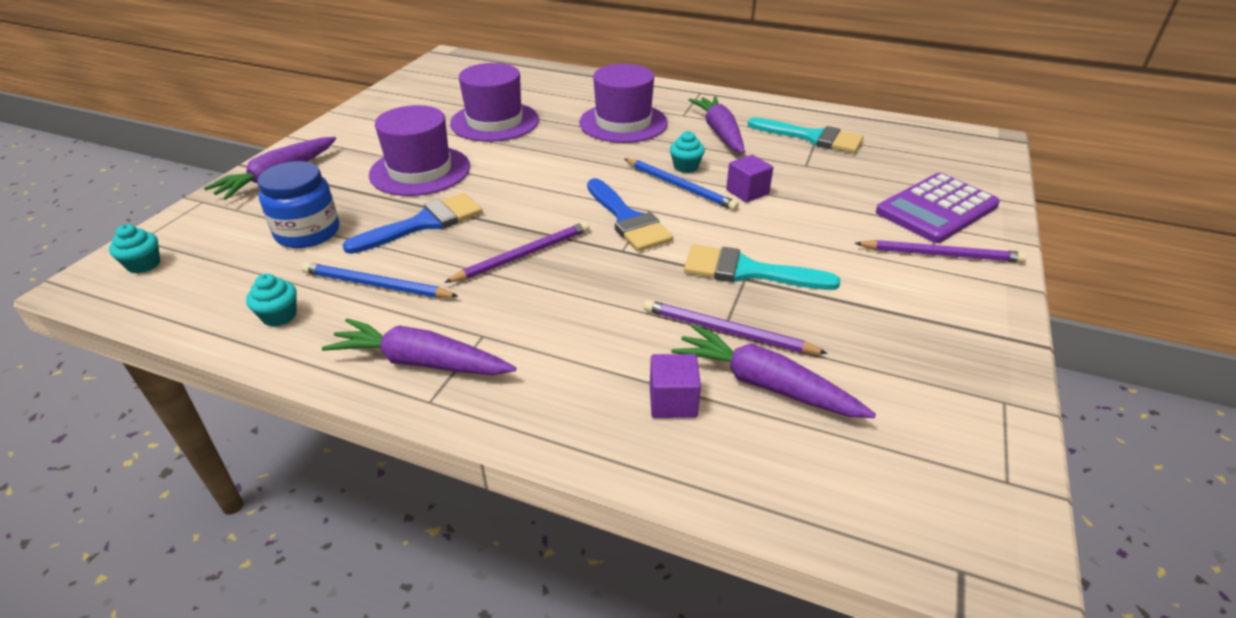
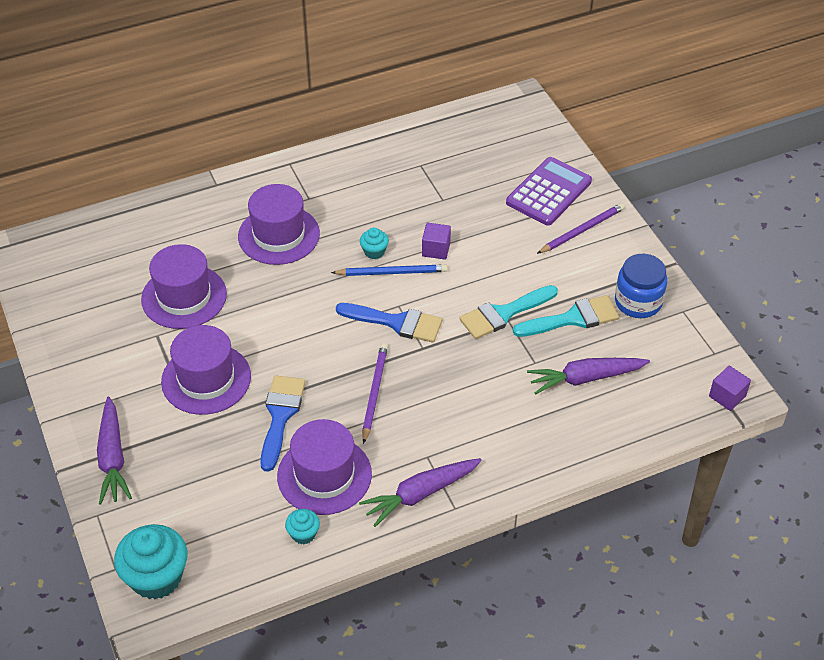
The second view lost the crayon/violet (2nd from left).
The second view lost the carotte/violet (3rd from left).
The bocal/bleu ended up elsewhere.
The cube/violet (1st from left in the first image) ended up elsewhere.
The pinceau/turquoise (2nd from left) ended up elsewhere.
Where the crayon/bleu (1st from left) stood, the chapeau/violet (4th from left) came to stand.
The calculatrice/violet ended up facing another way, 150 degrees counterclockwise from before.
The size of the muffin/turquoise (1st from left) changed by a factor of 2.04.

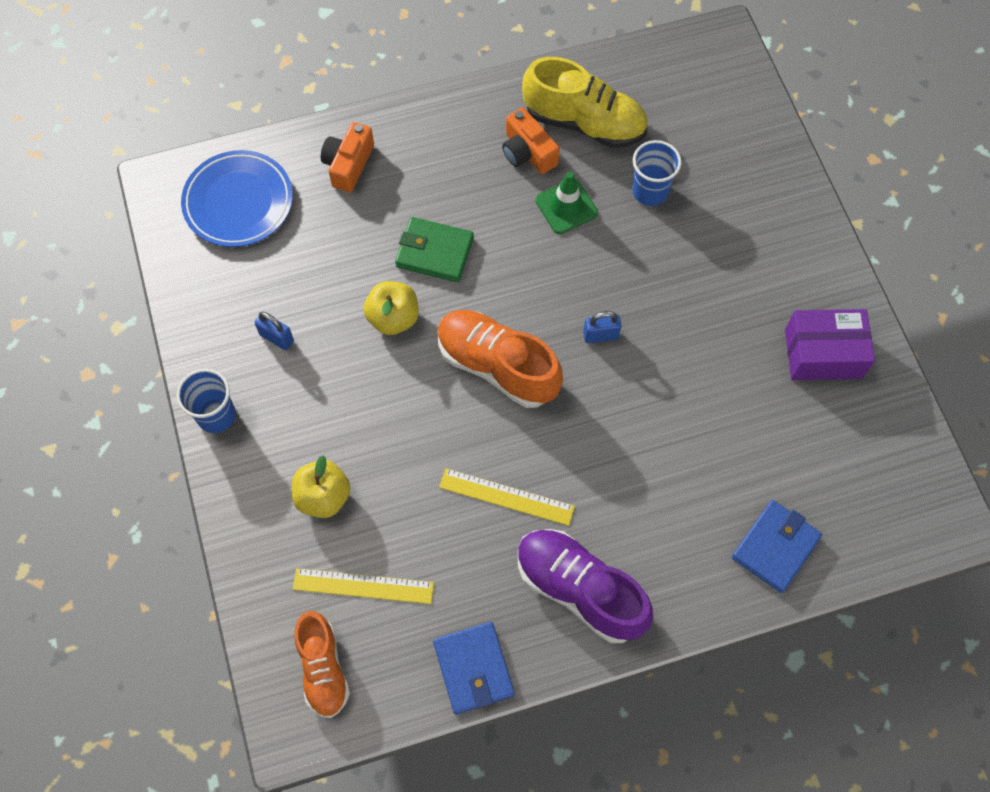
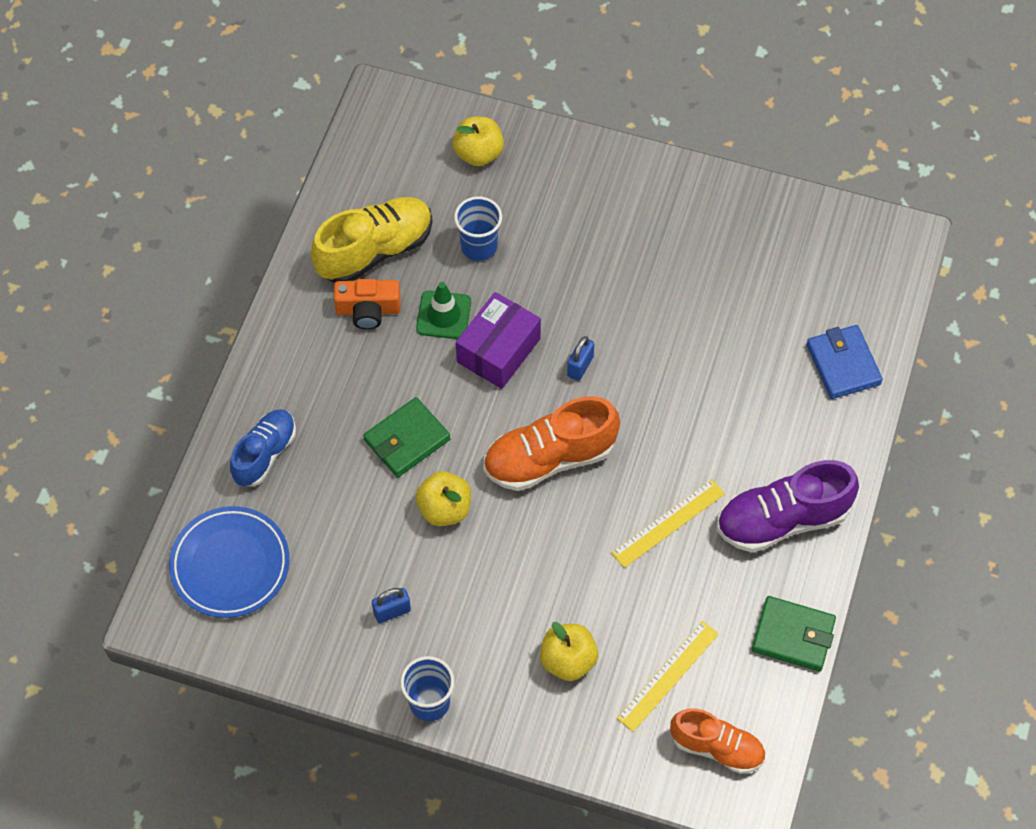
The second view gained the pomme/jaune (2nd from left).
The boîte/violet ended up elsewhere.
Where the appareil photo/orange (1st from left) stood, the chaussure/bleu came to stand.
What was the portefeuille/bleu (1st from left) turned into the portefeuille/vert (2nd from left).

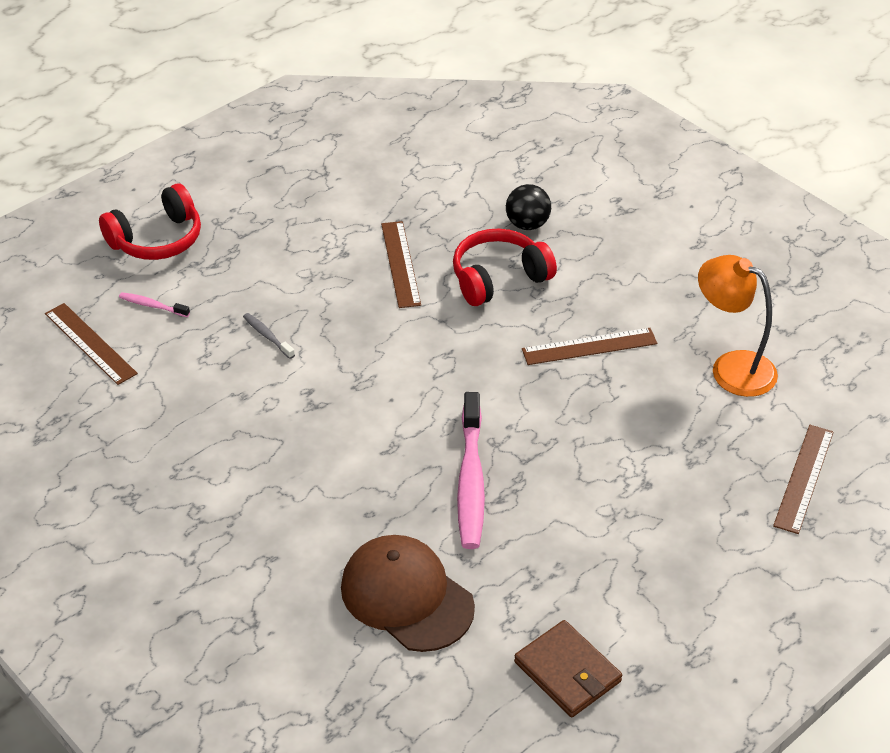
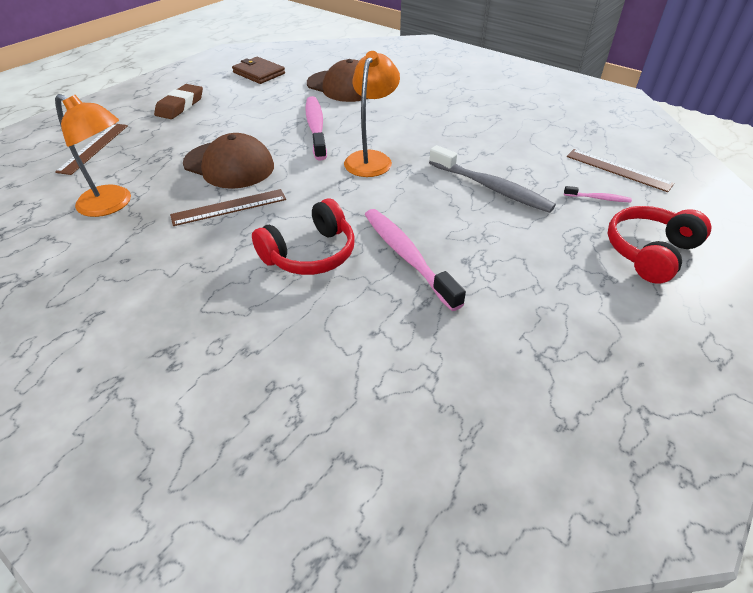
The second view lost the balle/noir.
The second view gained the gomme/marron.
The second view gained the casquette/marron (1st from left).
The second view gained the lampe/orange (2nd from left).
Where the règle/marron (2nd from left) stood, the brosse à dents/rose (2nd from left) came to stand.
The size of the brosse à dents/gris changed by a factor of 2.20.

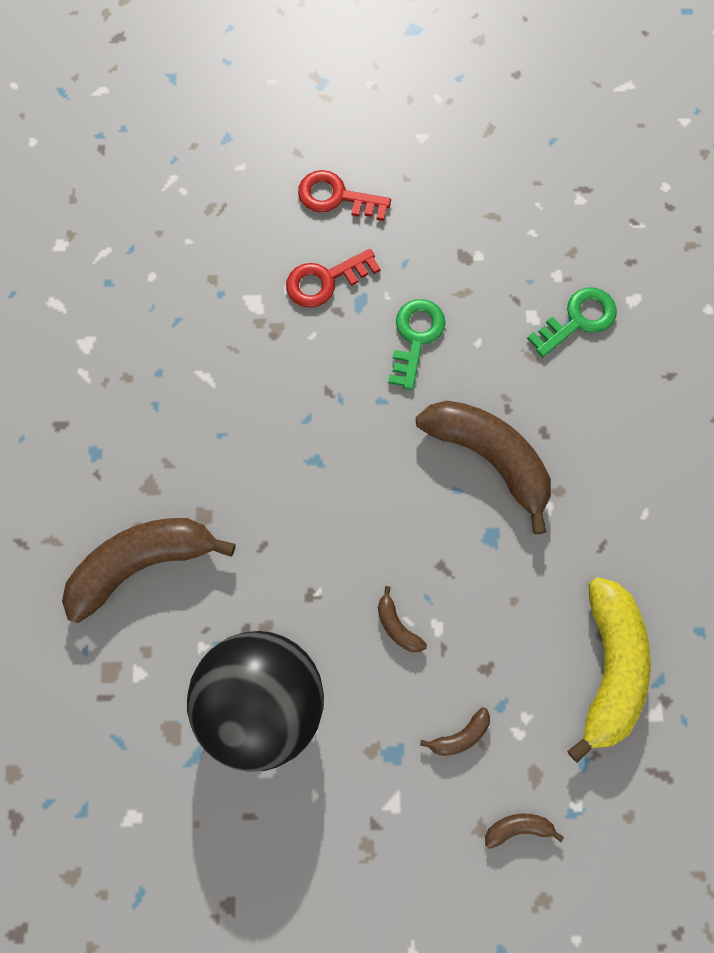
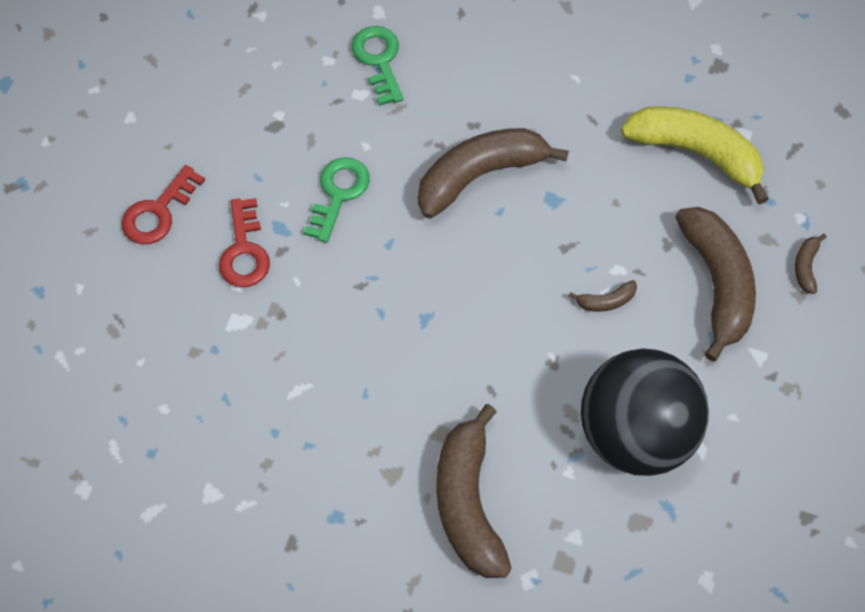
The clé/vert (1st from left) ended up facing another way, 75 degrees clockwise from before.
The size of the banane/marron (3rd from left in the first image) changed by a factor of 2.41.

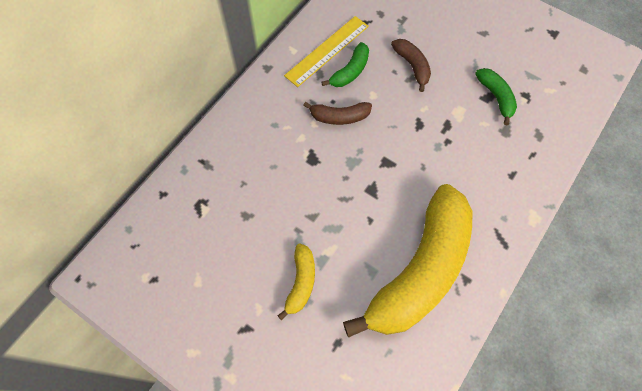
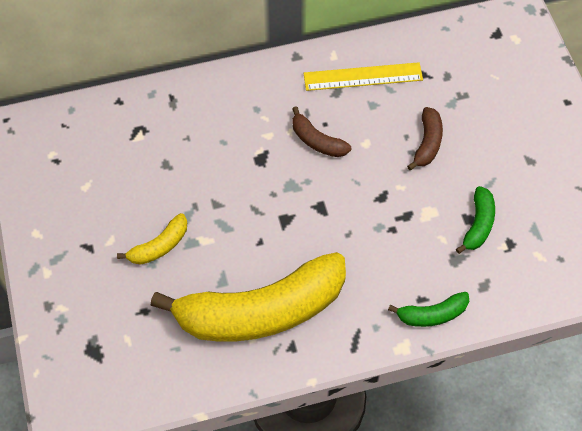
The banane/vert (1st from left) ended up elsewhere.

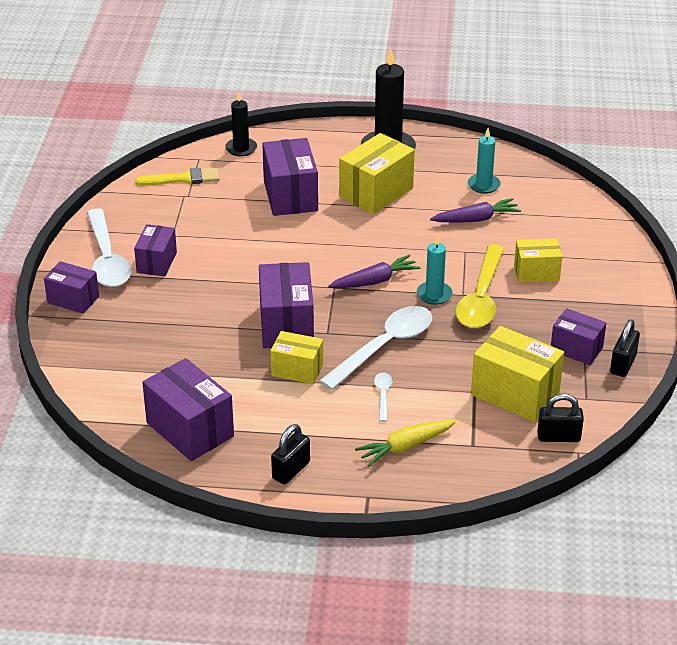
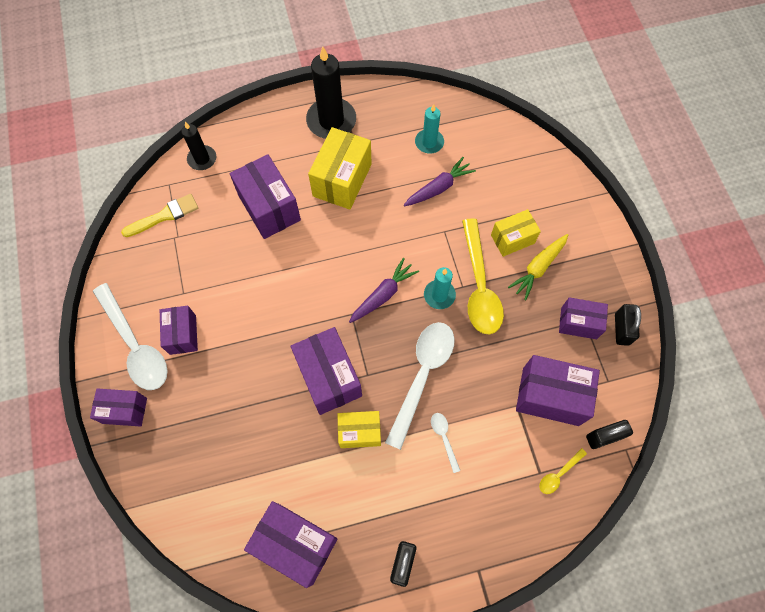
The second view gained the cuillère/jaune (2nd from left).
The carotte/jaune ended up elsewhere.
What was the boîte/jaune (3rd from left) turned into the boîte/violet (6th from left).

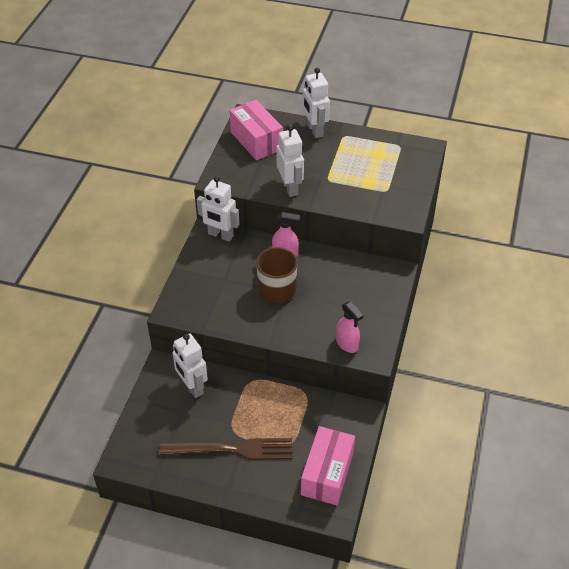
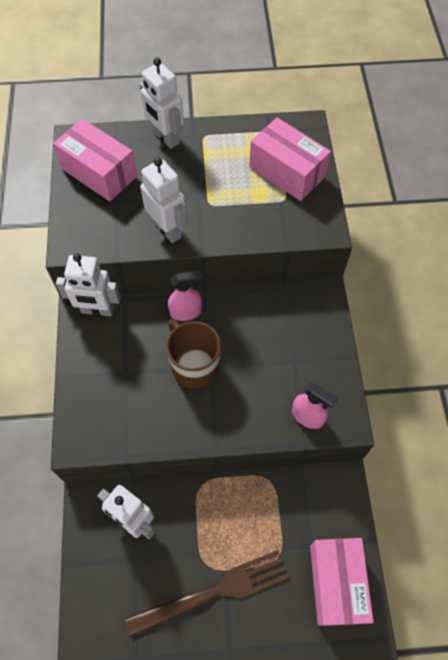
The second view gained the boîte/rose (2nd from left).

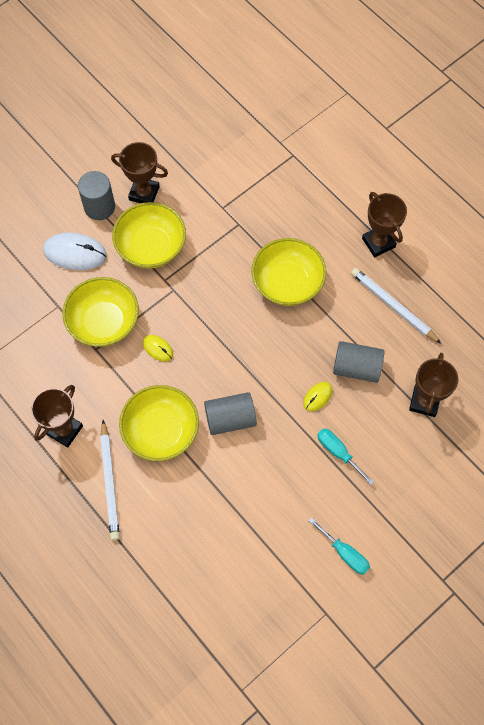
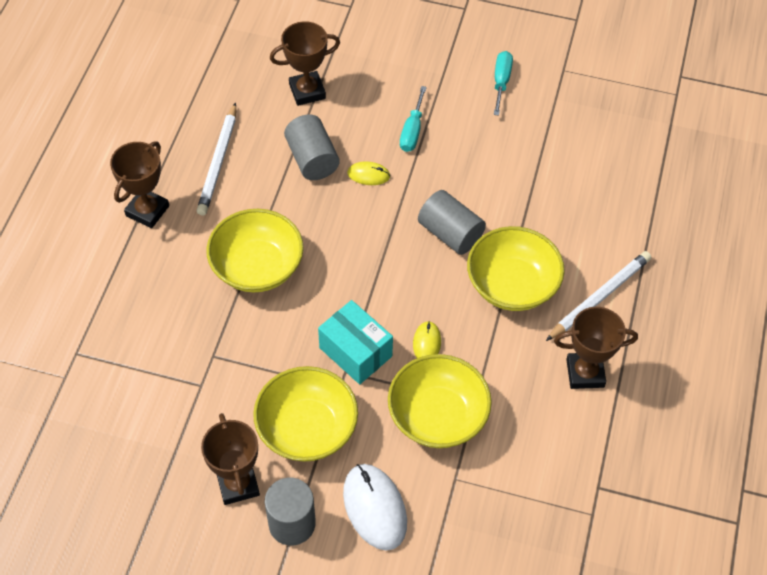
The second view gained the boîte/turquoise.

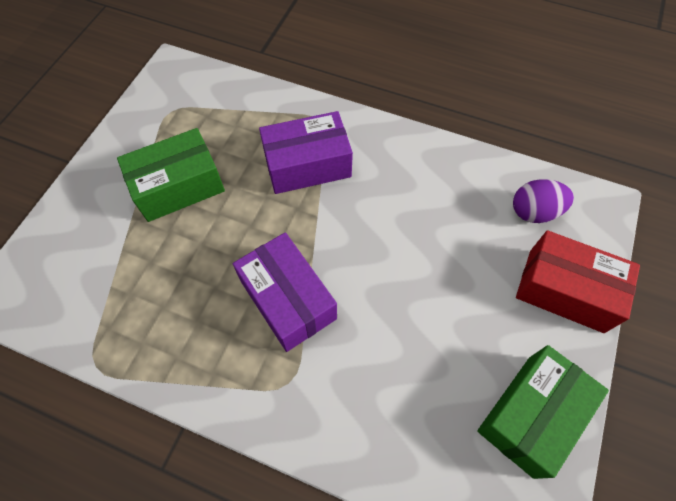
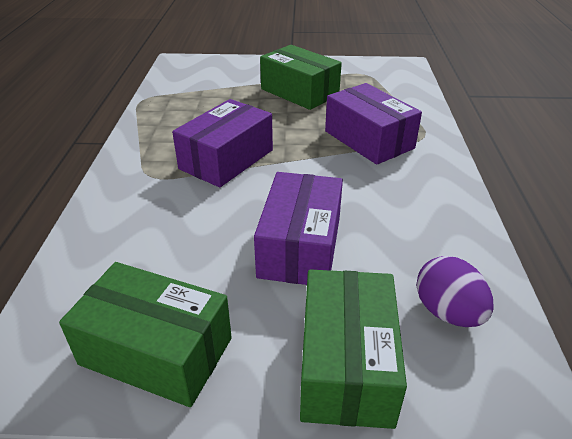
The second view gained the boîte/violet (2nd from left).
What was the boîte/rouge turned into the boîte/vert (3rd from left).

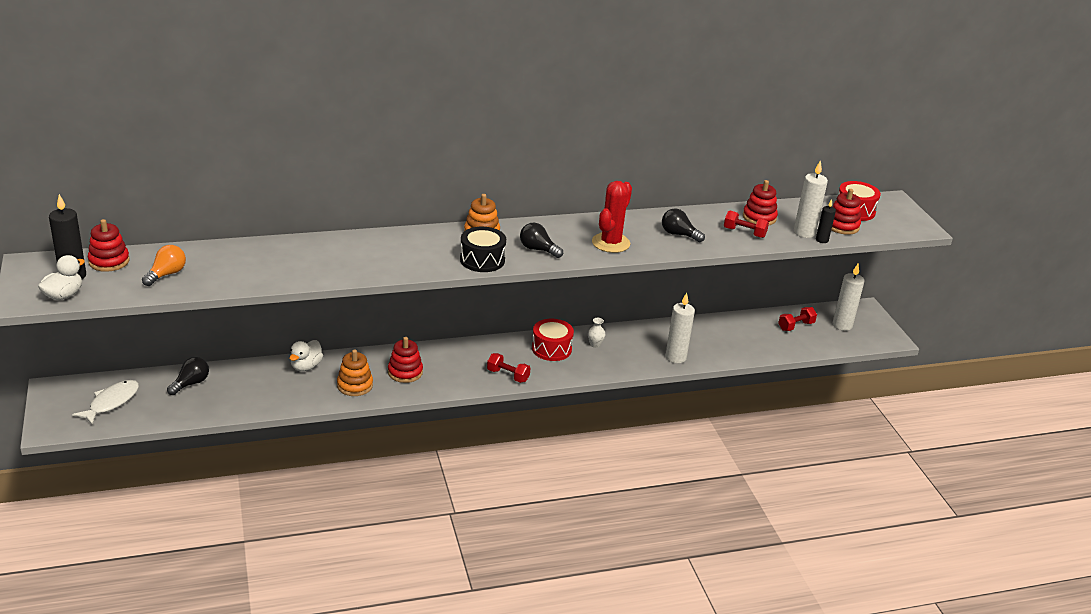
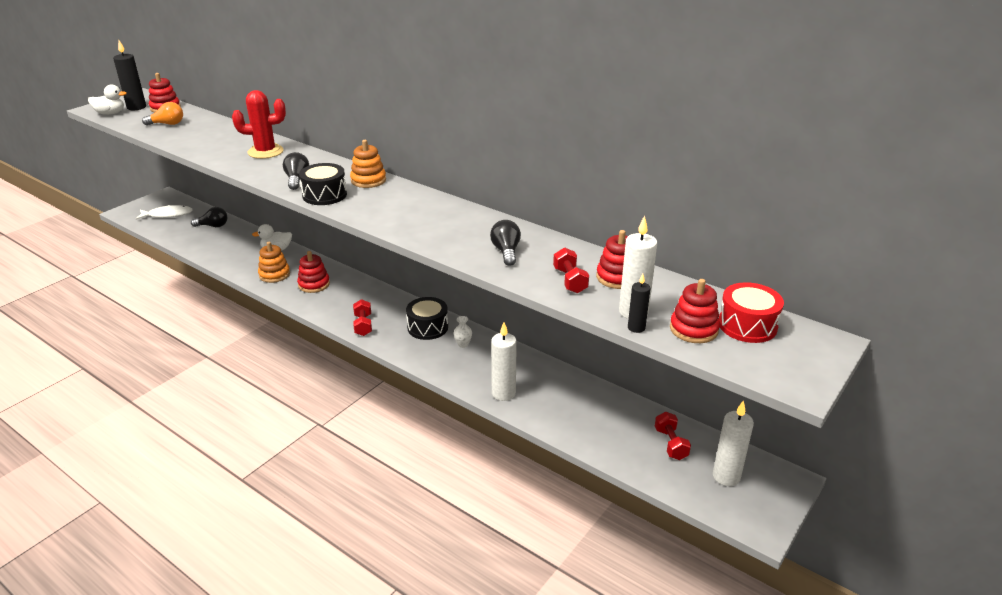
The ampoule/noir (2nd from left) ended up elsewhere.
The cactus/rouge ended up elsewhere.
What was the tambour/rouge (1st from left) turned into the tambour/noir (2nd from left).
The haltère/rouge (3rd from left) ended up facing another way, 60 degrees clockwise from before.

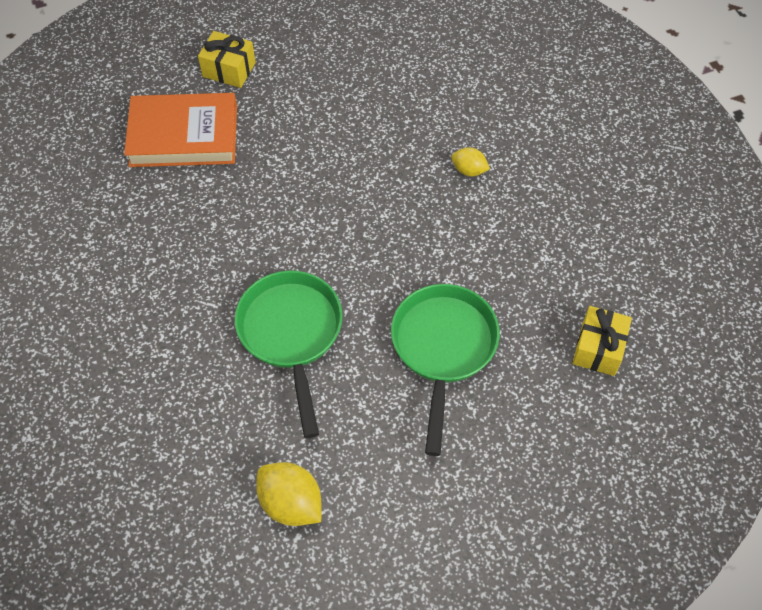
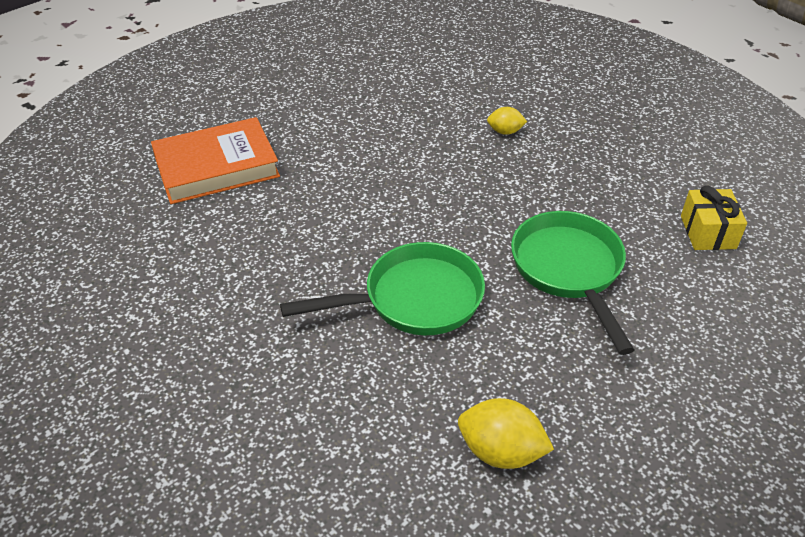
The second view lost the cadeau/jaune (1st from left).
The poêle/vert (1st from left) ended up facing another way, 105 degrees clockwise from before.

